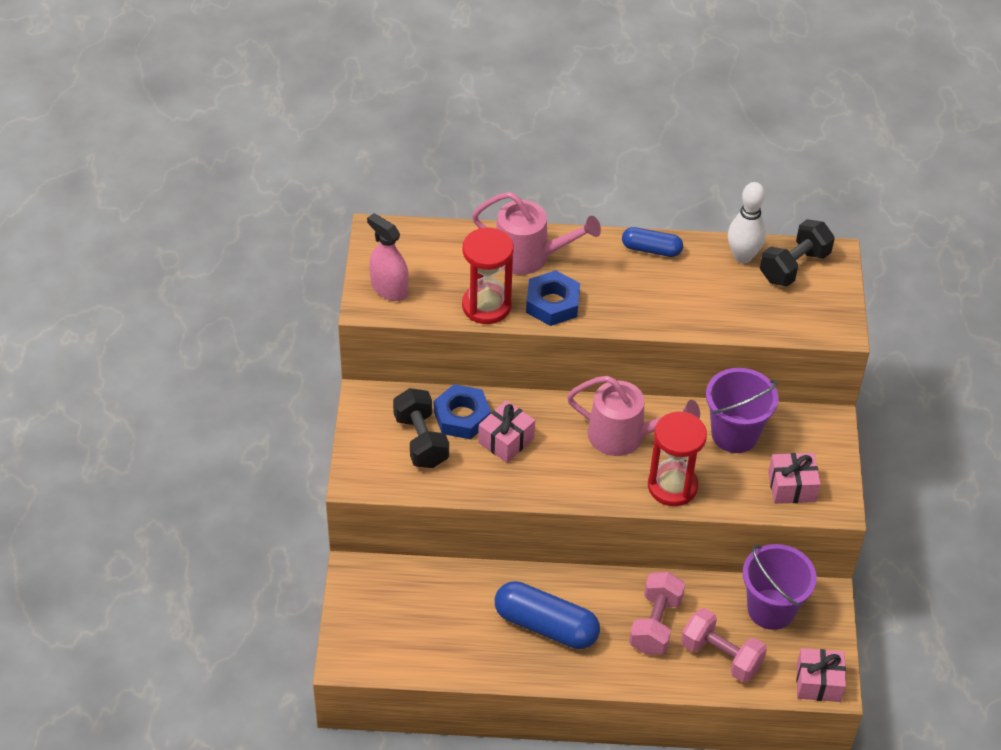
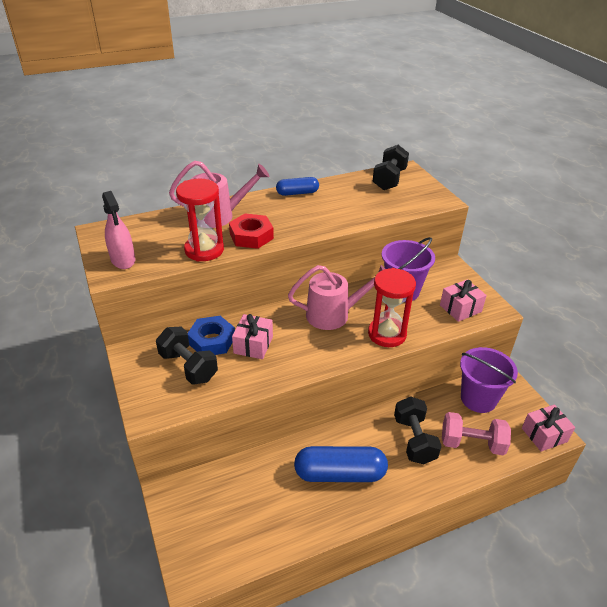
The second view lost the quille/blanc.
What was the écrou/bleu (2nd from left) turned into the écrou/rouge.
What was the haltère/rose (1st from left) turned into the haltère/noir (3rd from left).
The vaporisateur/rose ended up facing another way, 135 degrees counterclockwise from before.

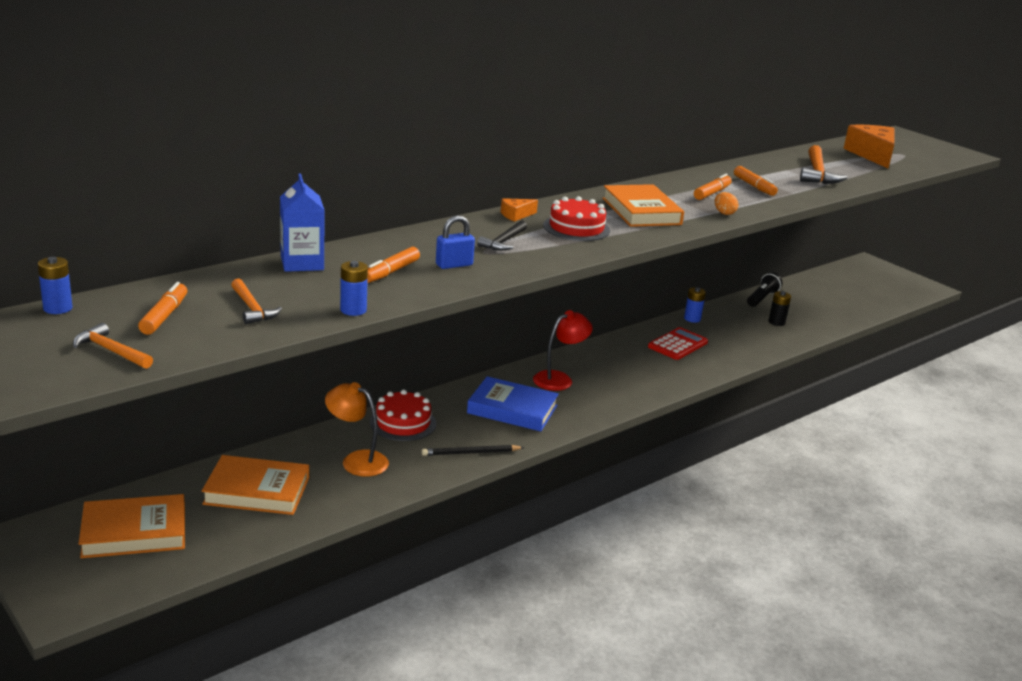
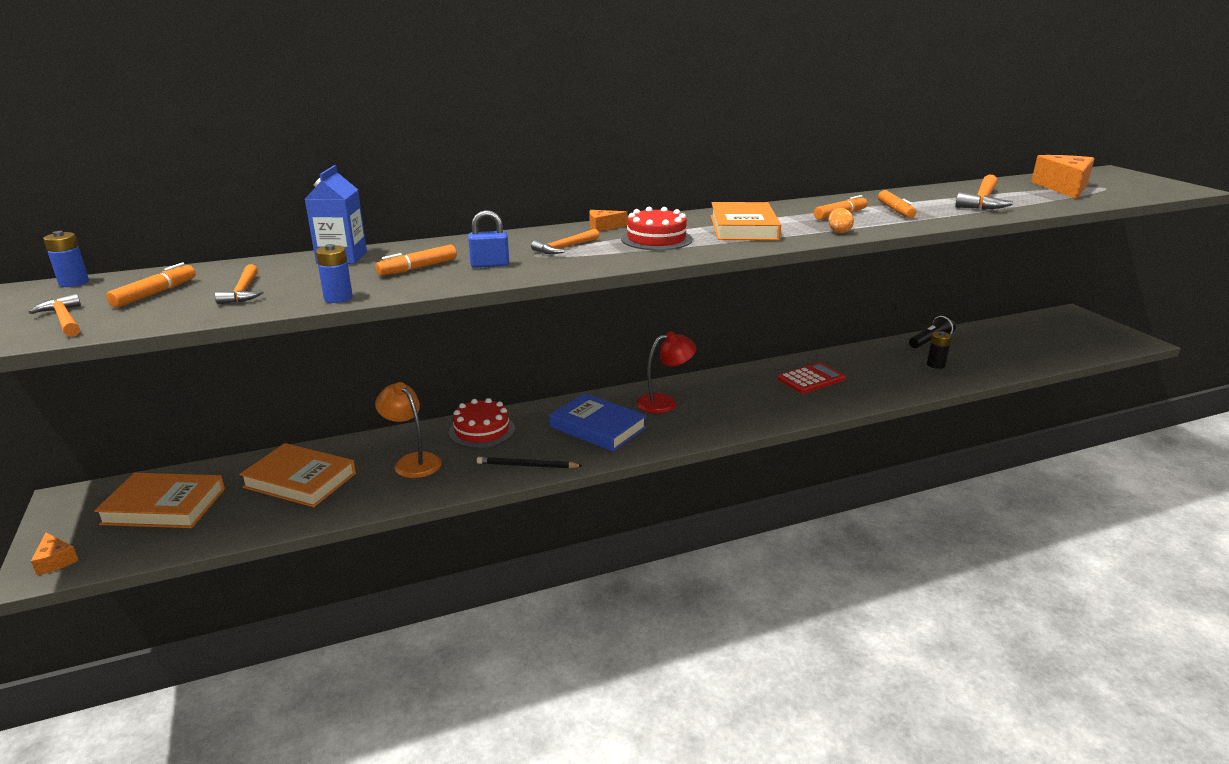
The second view lost the pile/bleu (3rd from left).
The second view gained the fromage/orange (1st from left).
What was the marteau/noir turned into the marteau/orange (3rd from left).

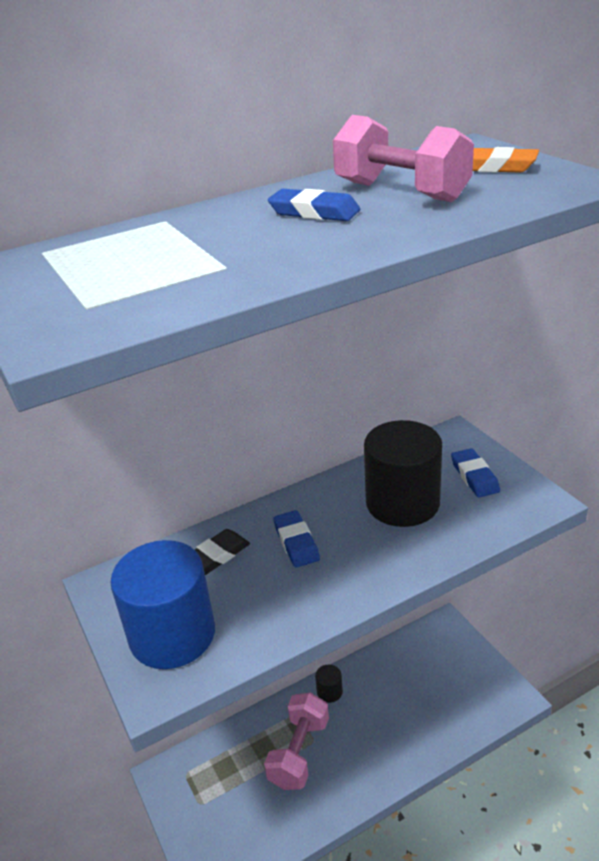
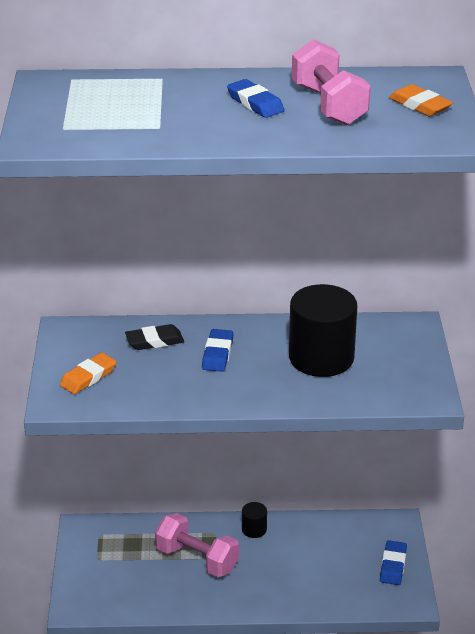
The gomme/bleu (3rd from left) ended up elsewhere.
Where the cylindre/bleu stood, the gomme/orange (1st from left) came to stand.
The haltère/rose (1st from left) ended up facing another way, 75 degrees clockwise from before.

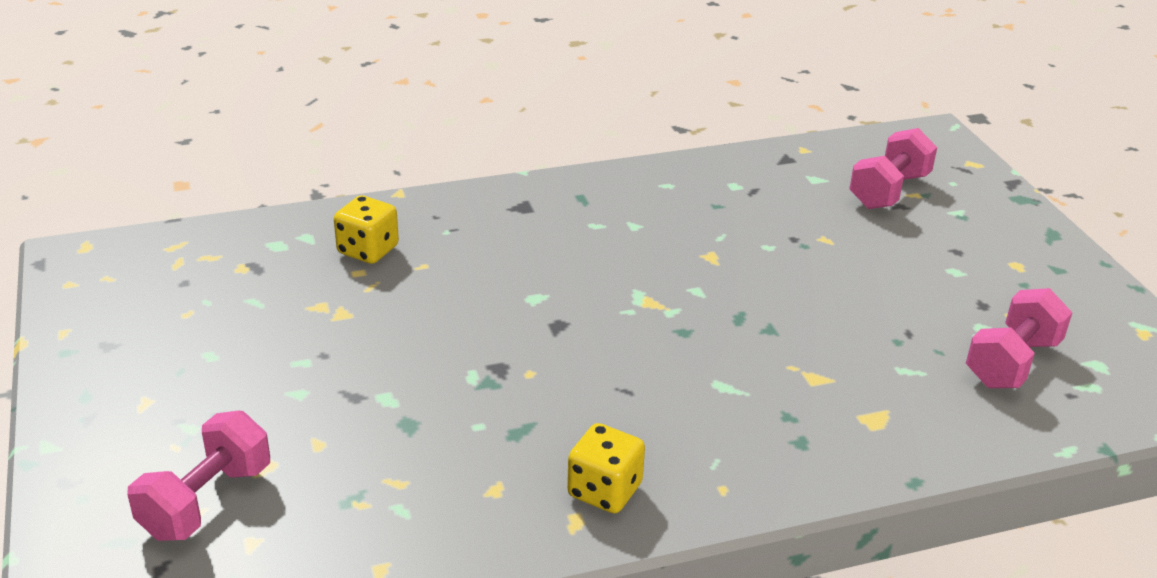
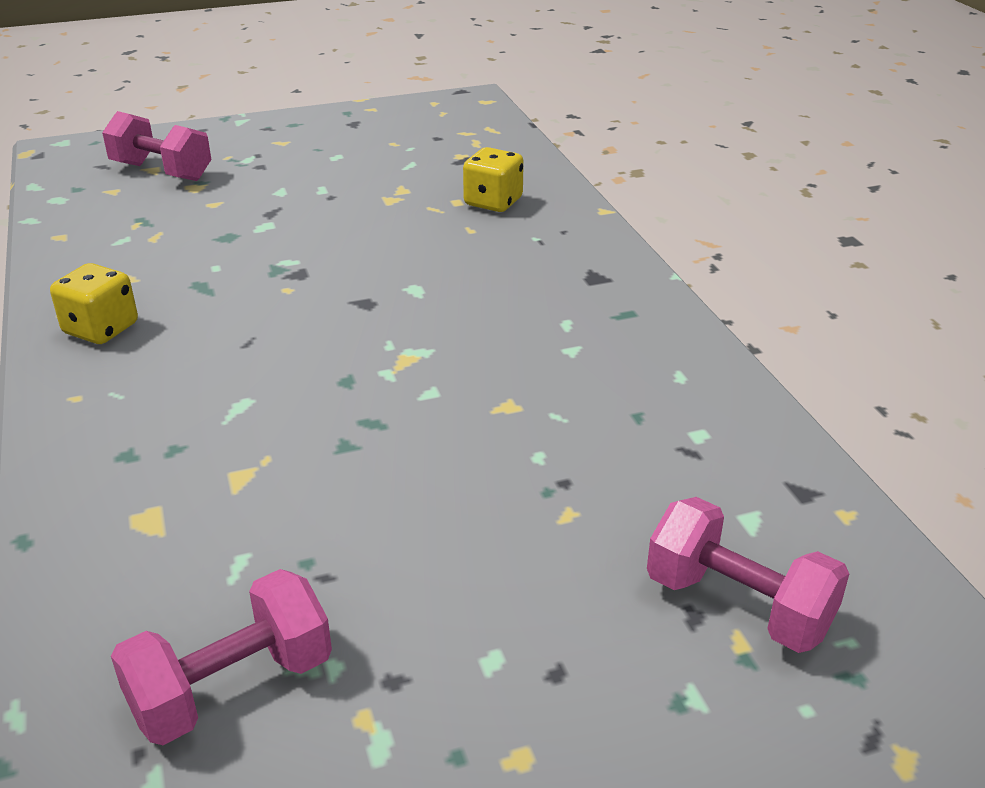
The haltère/rose (3rd from left in the first image) ended up facing another way, 75 degrees counterclockwise from before.

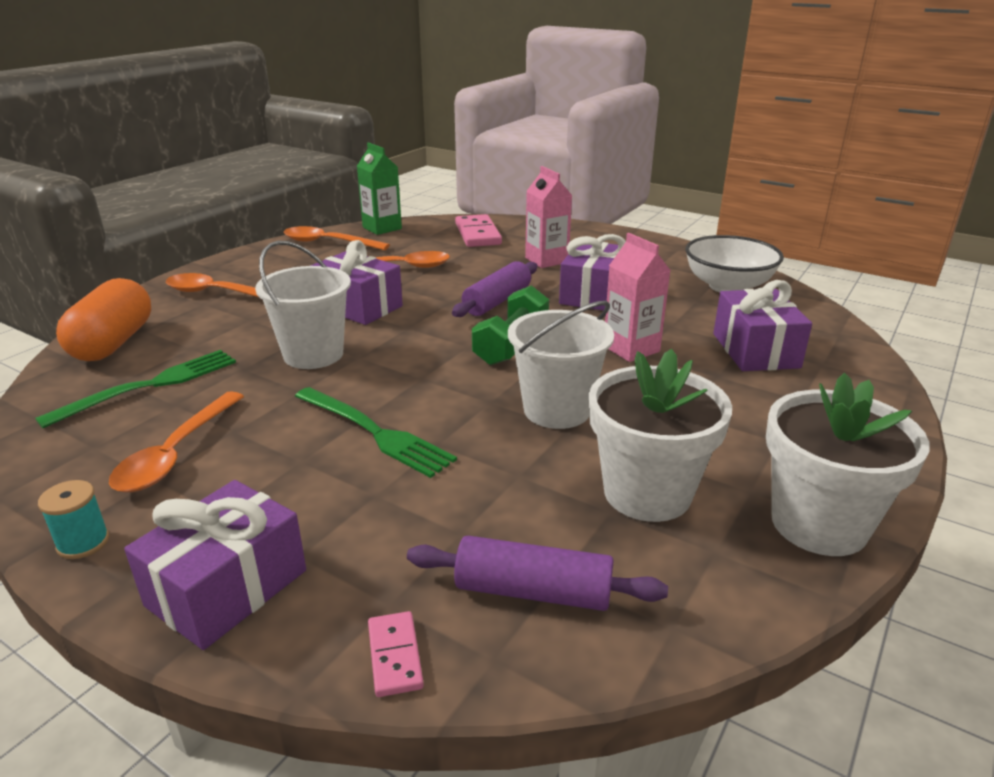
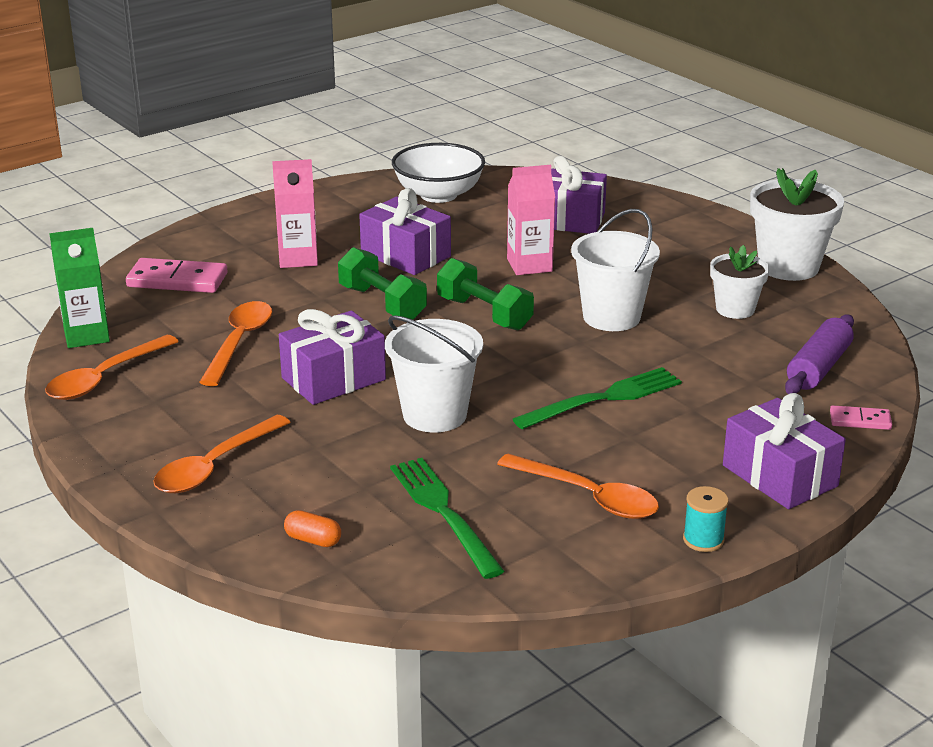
Where the rouleau à pâtisserie/violet (1st from left) stood, the haltère/vert (1st from left) came to stand.
The size of the gélule/orange changed by a factor of 0.42.
The size of the pot de fleurs/blanc (1st from left) changed by a factor of 0.61.

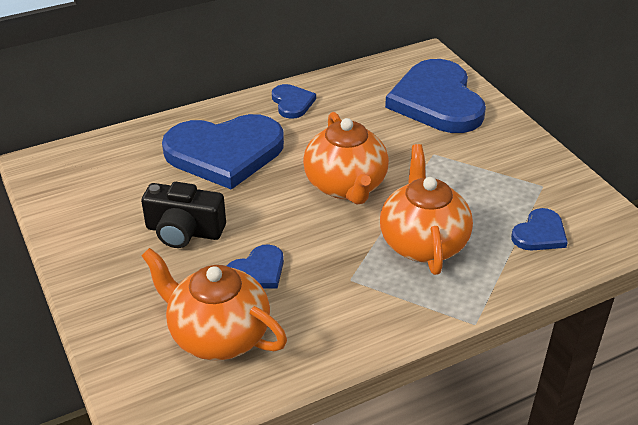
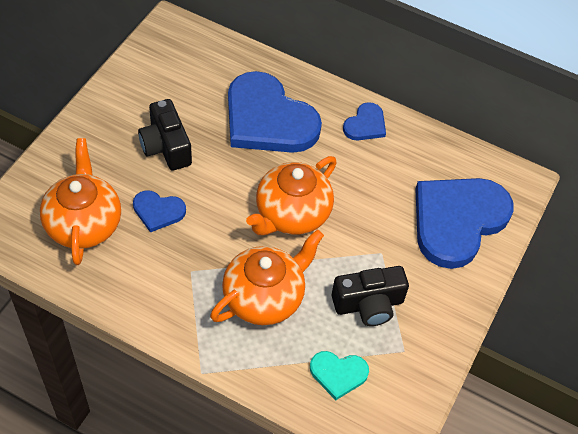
The second view gained the appareil photo/noir (2nd from left).
What was the cœur/bleu (5th from left) turned into the cœur/turquoise.

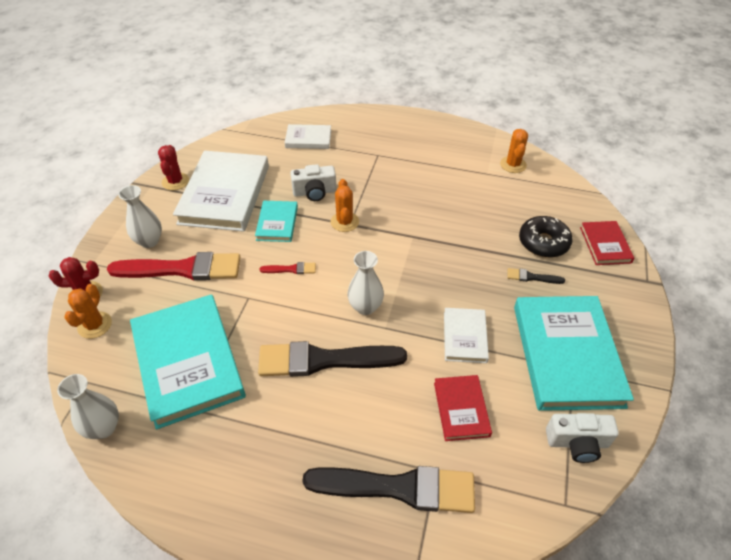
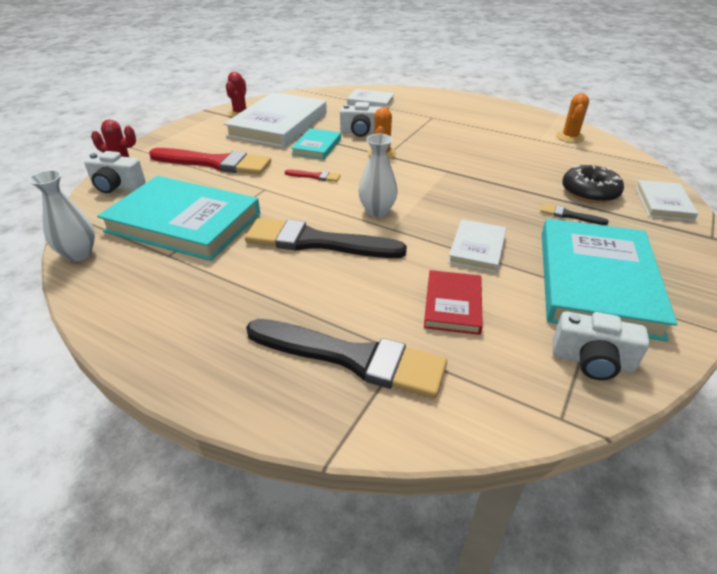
The second view lost the vase/blanc (2nd from left).
Where the cactus/orange (1st from left) stood, the appareil photo/blanc (1st from left) came to stand.
What was the livre/rouge (2nd from left) turned into the livre/blanc (4th from left).
The livre/turquoise (1st from left) ended up facing another way, 60 degrees counterclockwise from before.

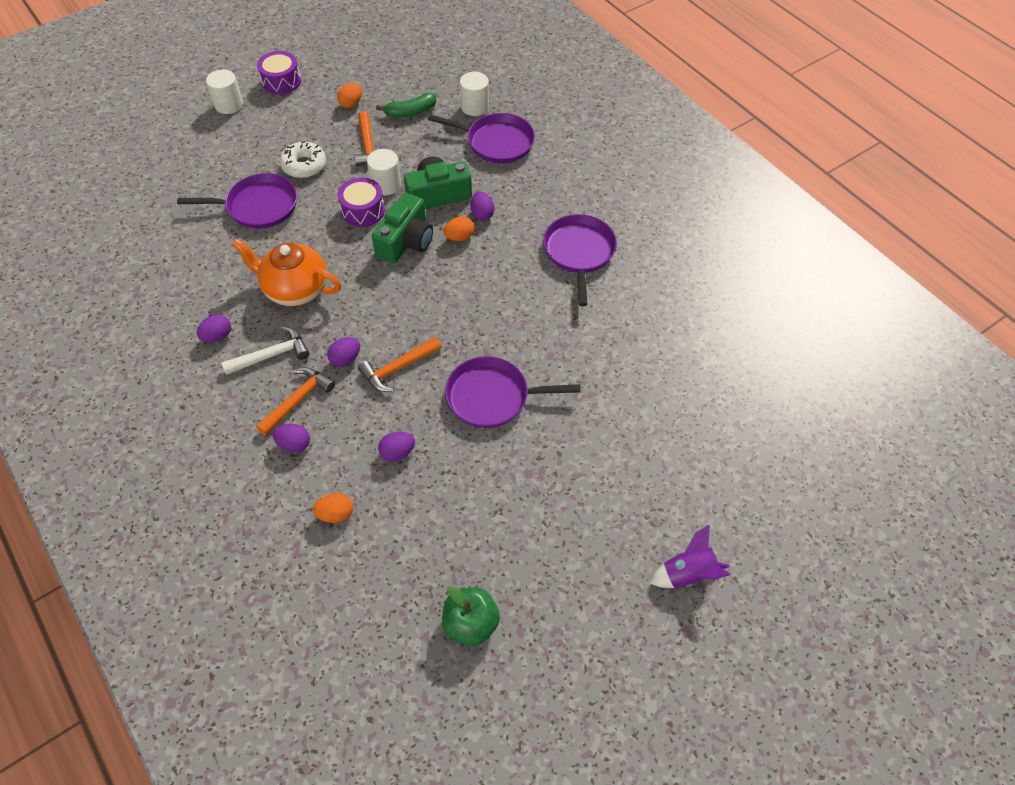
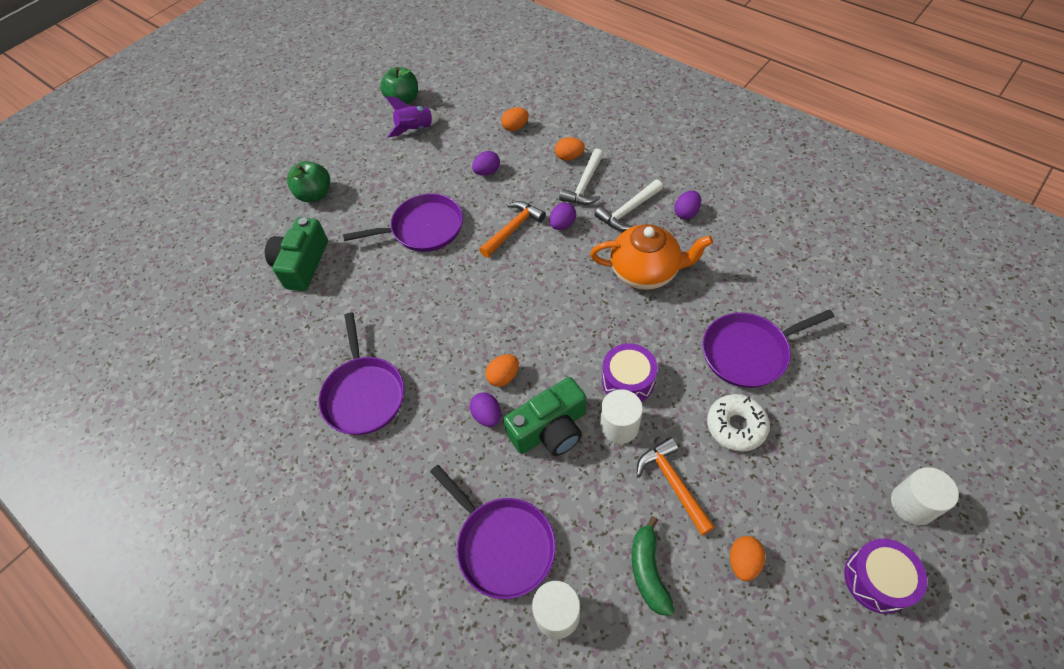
The second view gained the pomme/vert (1st from left).
The appareil photo/vert (1st from left) ended up elsewhere.
The fusée/violet ended up elsewhere.
What was the marteau/orange (1st from left) turned into the marteau/blanc (1st from left).
What was the œuf/violet (2nd from left) turned into the œuf/orange (3rd from left).
The banane/vert ended up facing another way, 60 degrees counterclockwise from before.
The poêle/violet (2nd from left in the first image) ended up facing another way, 135 degrees counterclockwise from before.

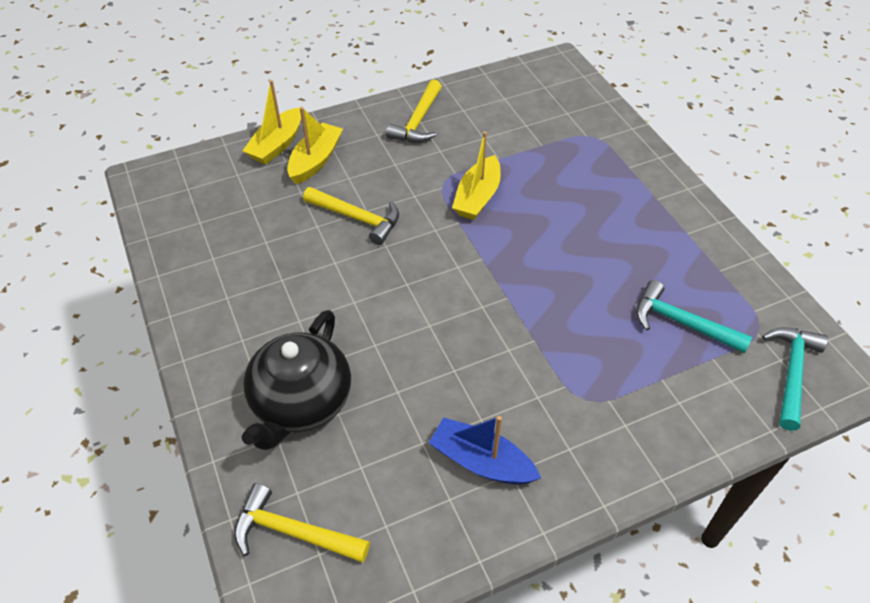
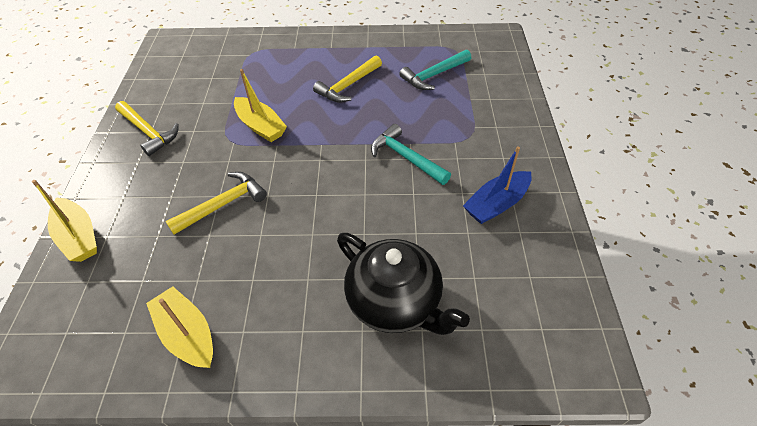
The marteau/jaune (1st from left in the first image) ended up elsewhere.
The bateau/jaune (2nd from left) ended up elsewhere.
The marteau/turquoise (2nd from left in the first image) ended up elsewhere.

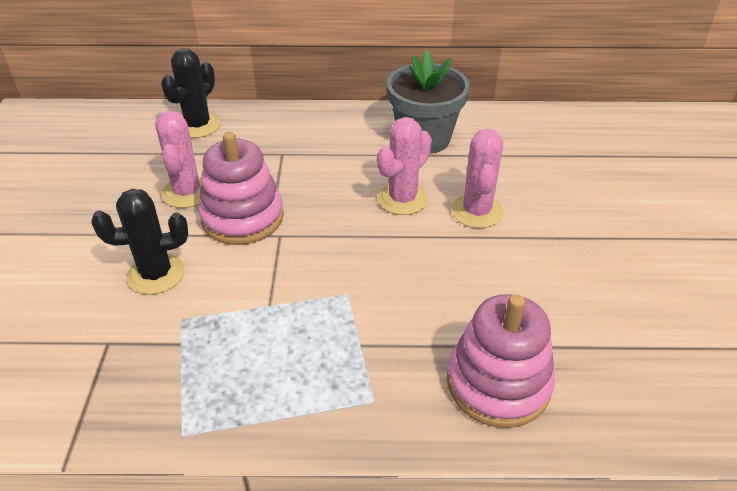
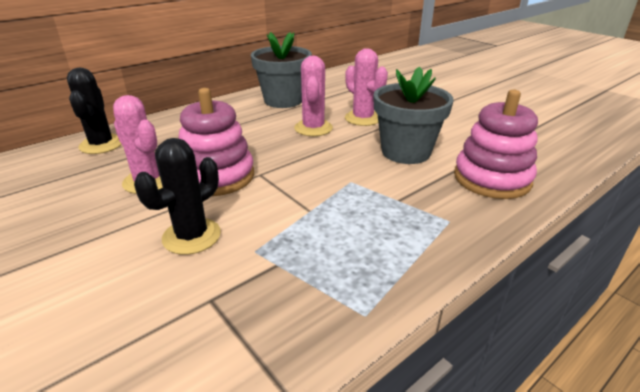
The second view gained the pot de fleurs/gris (2nd from left).

